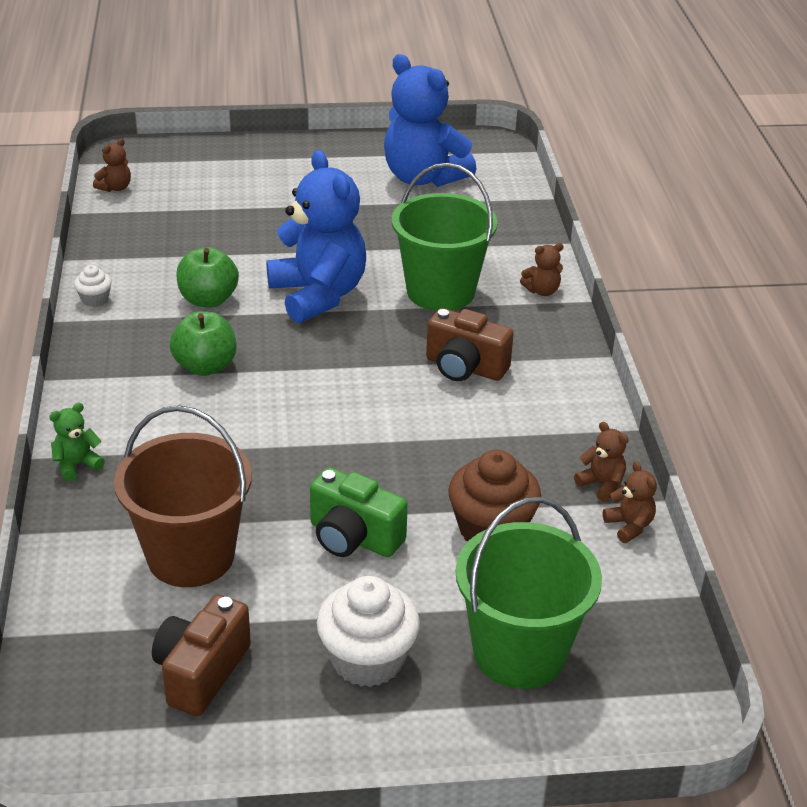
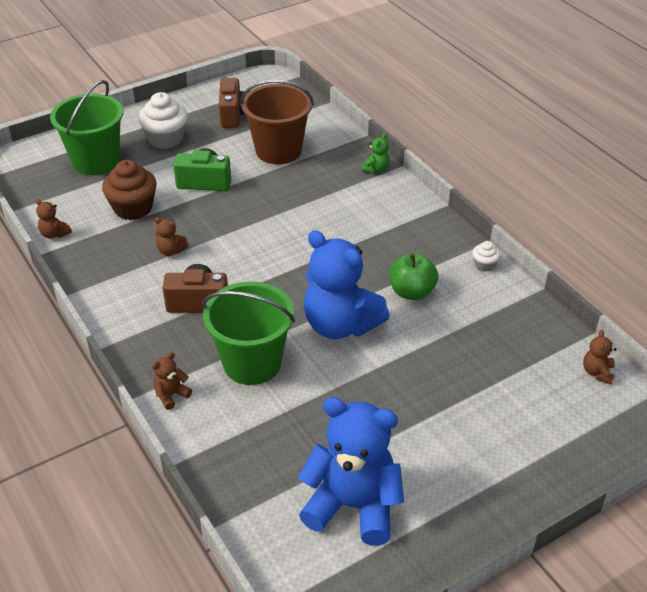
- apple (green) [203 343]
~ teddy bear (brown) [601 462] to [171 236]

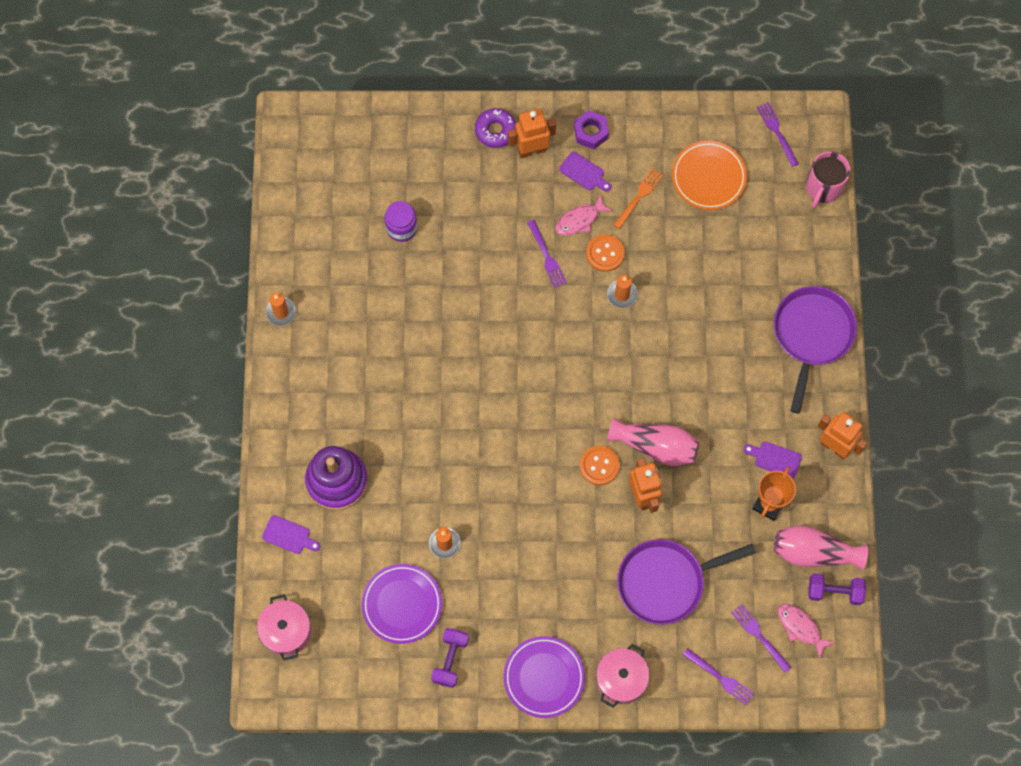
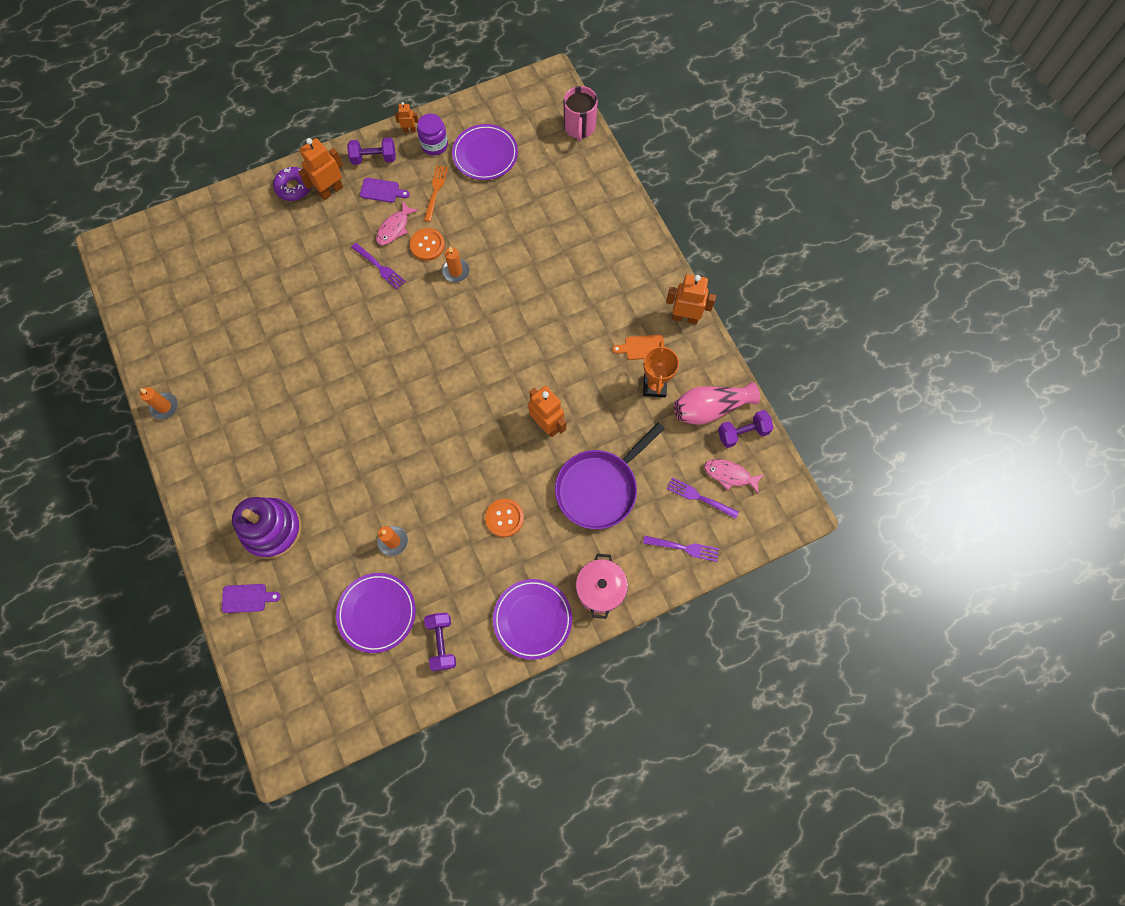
- fork (purple) [778 134]
~ nut (purple) [591 129] to dumbbell (purple) [371 151]
~ plate (orange) [709 175] to plate (purple) [485 152]
~ jar (purple) [401 221] to [432 134]
- pan (purple) [815 350]
- vase (pink) [653 442]
~ cutting board (purple) [772 460] to cutting board (orange) [638 347]
~ button (orange) [600 465] to [504 518]
- pot (pink) [284 627]
+ robot (orange) [406 117]

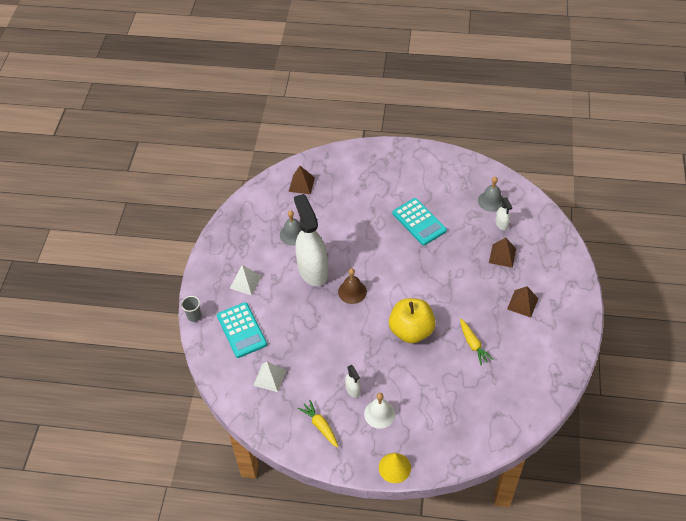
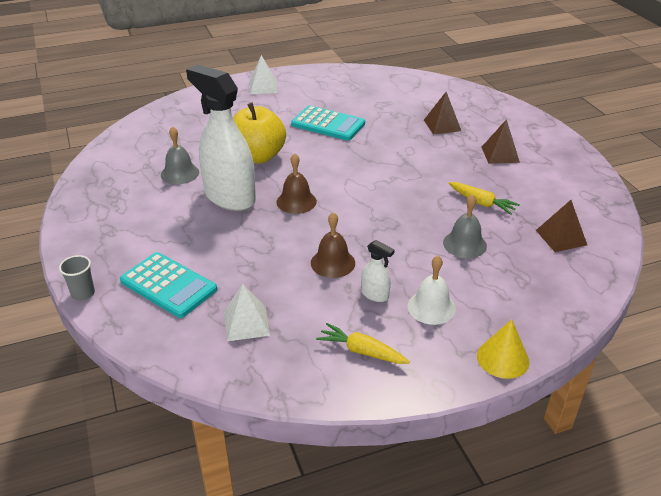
~ pyramid (brown) [302 180] to [561 226]
~ bell (grey) [490 194] to [465 226]
- spray bottle (white) [504 213]
~ pyramid (white) [245 280] to [263 74]
~ apple (yellow) [412 320] to [259 133]
+ bell (brown) [333 245]

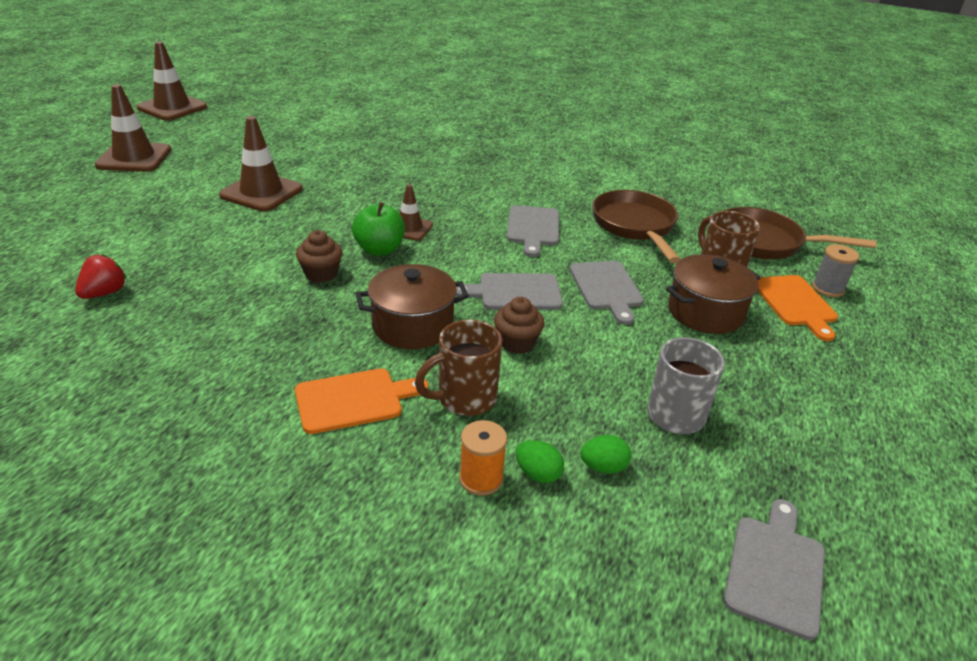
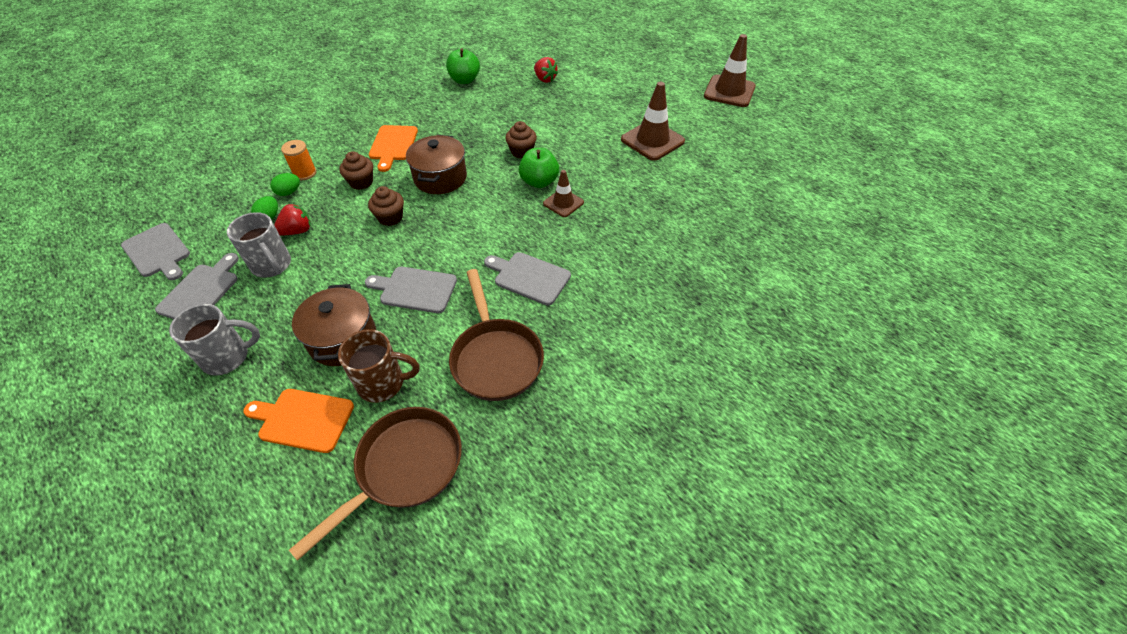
- traffic cone (brown) [172 81]
~ pan (brown) [636 226] = [496 335] 60 degrees clockwise
- spool (grey) [835 270]
~ cutting board (grey) [509 291] to [197 286]
~ mug (brown) [459 368] to cupcake (brown) [356 170]
+ apple (green) [463 66]
+ strawberry (red) [292 219]
+ mug (grey) [214 340]

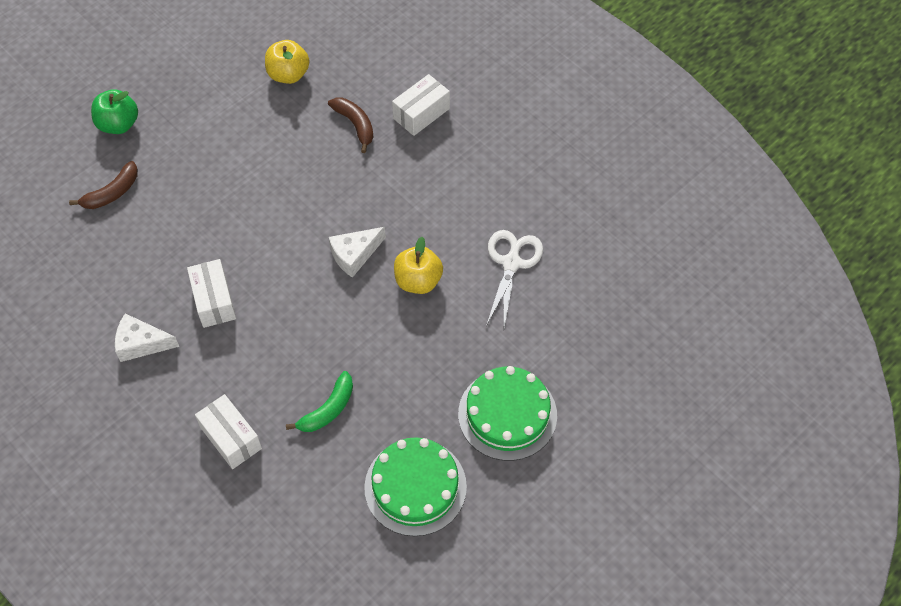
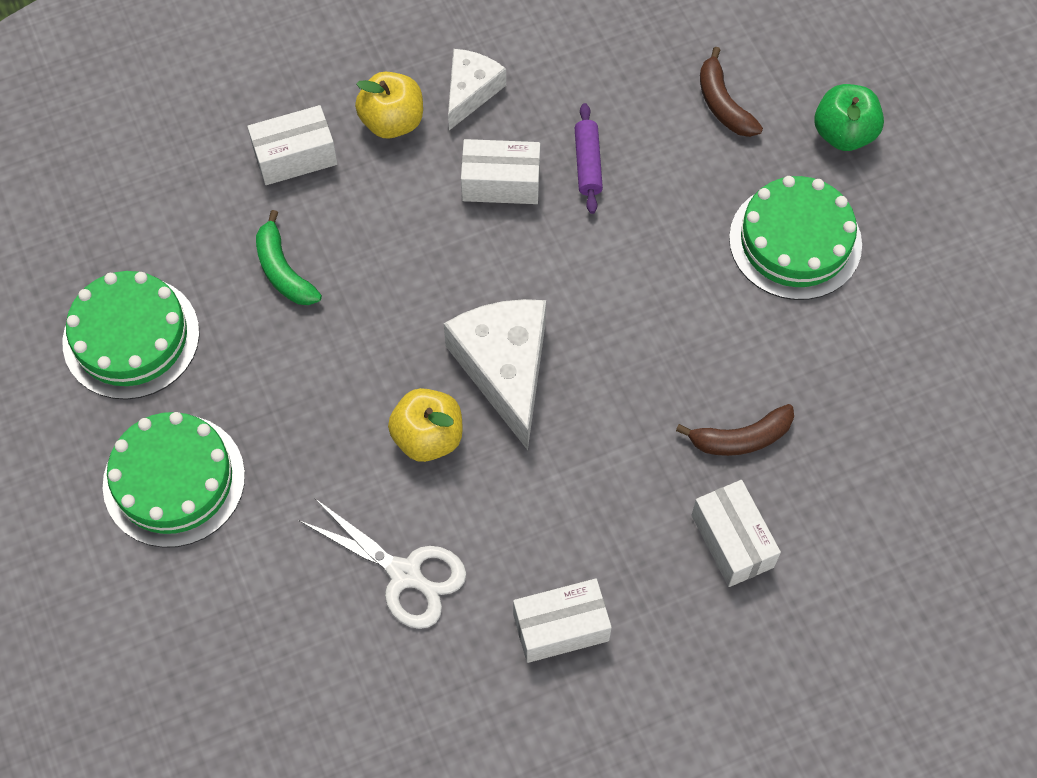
~ apple (yellow) [287 62] to [389 105]
~ cheese (white) [357 252] = [495 374] x1.66
+ rolling pin (purple) [589 158]
+ cake (green) [795 238]
+ box (white) [562 621]

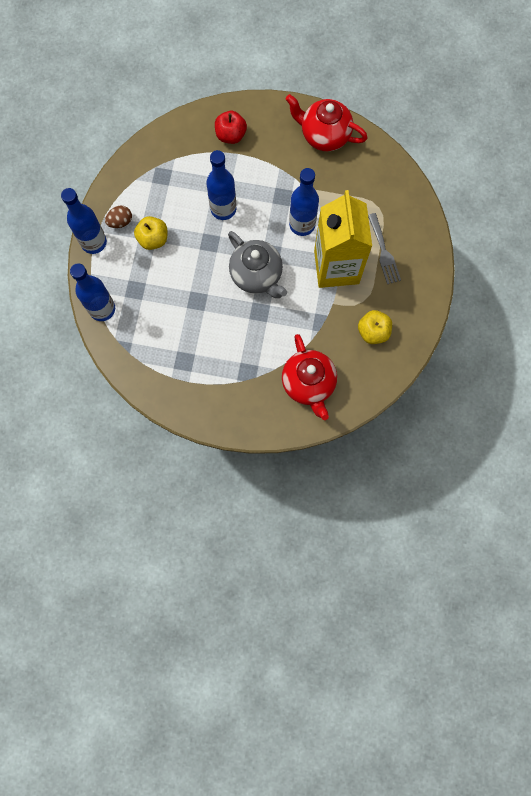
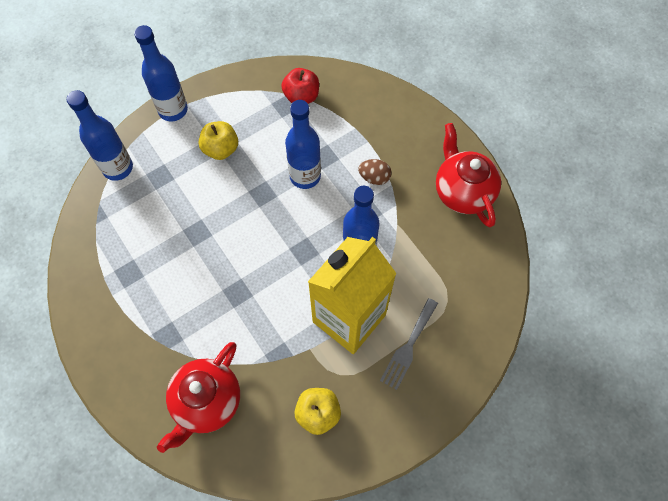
~ apple (red) [231 127] to [300 86]
~ egg (brown) [118 217] to [375 172]
- teapot (grey) [257 264]

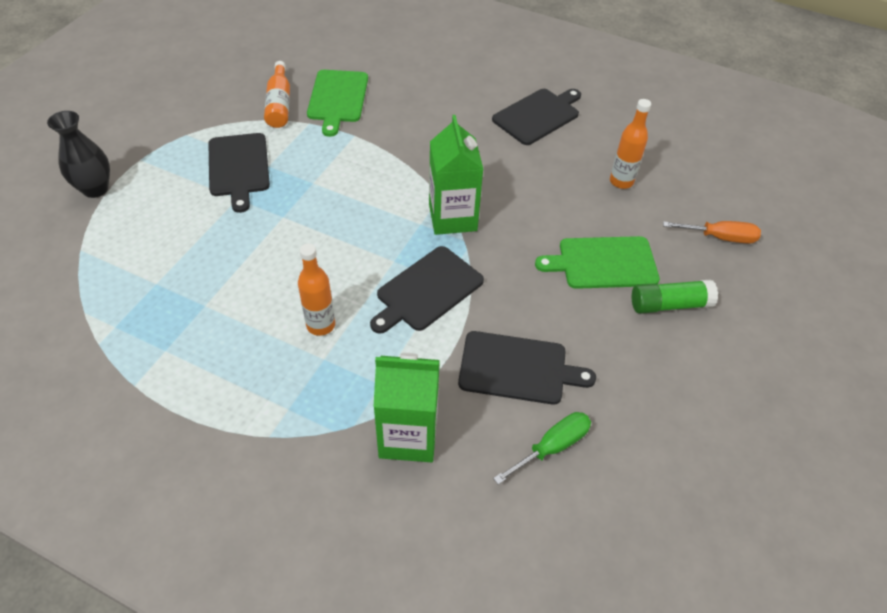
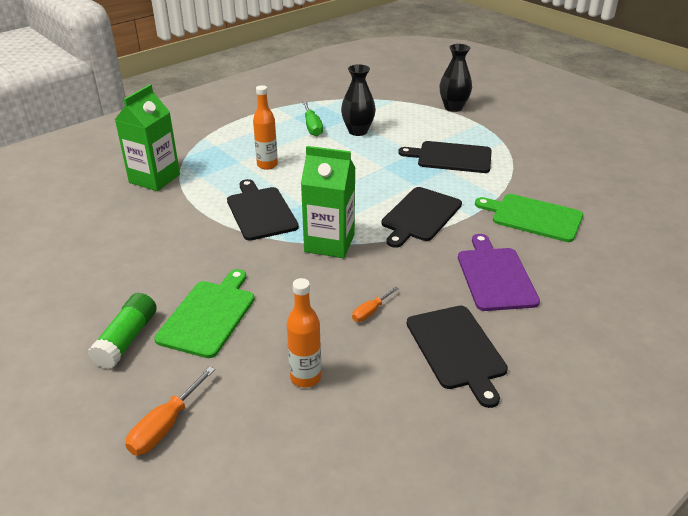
- bottle (orange) [277 94]
~ cutting board (black) [527 368] to [421 217]
~ screwdriver (green) [542 448] to [312 118]
+ vase (black) [358 100]
+ cutting board (purple) [499 272]
+ screwdriver (orange) [375 304]

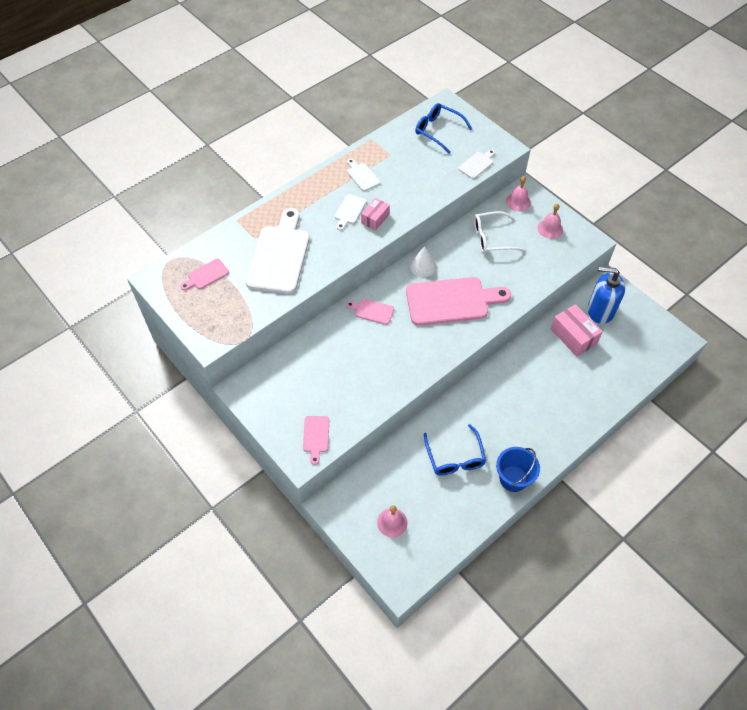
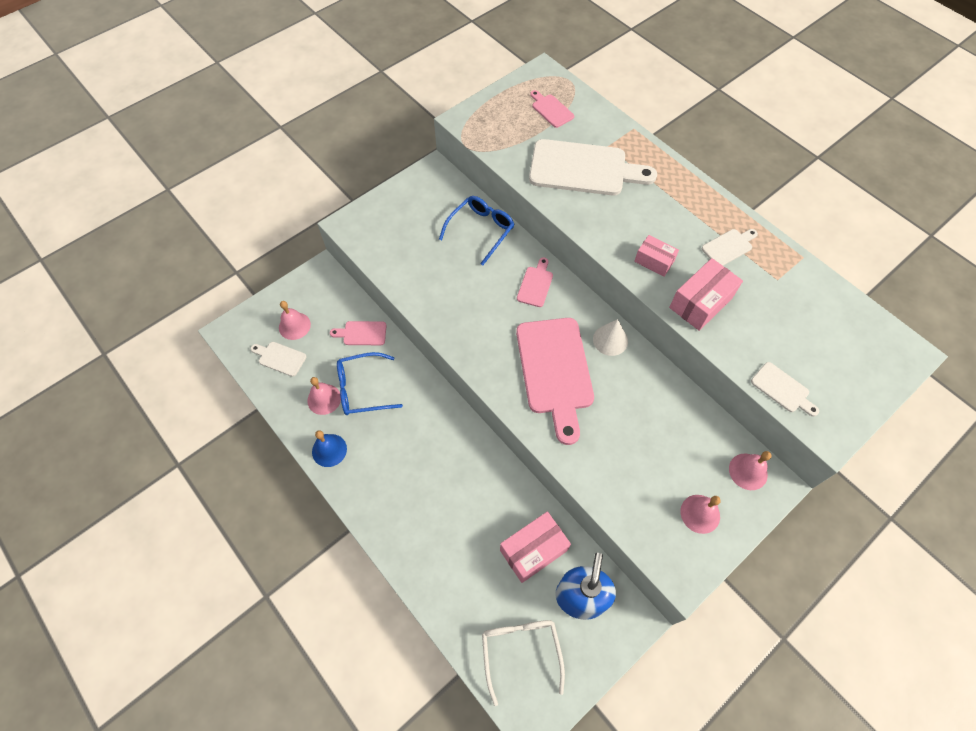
~ glasses (blue) [443 128] to [477 231]
~ cutting board (white) [351 212] to [278 359]
~ glasses (white) [499 232] to [523 663]
~ cutting board (pink) [316 440] to [358 333]
~ bucket (blue) [518 469] to bell (blue) [329 448]
+ box (pink) [706 294]
+ bell (pink) [324 396]

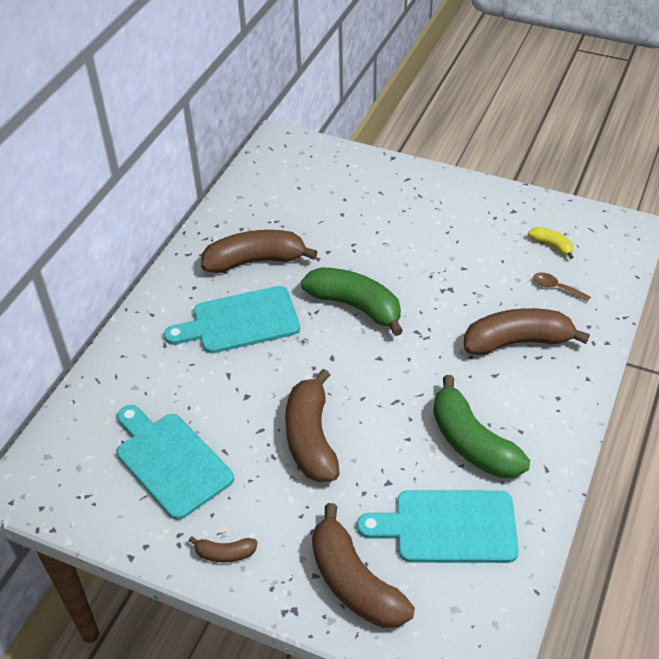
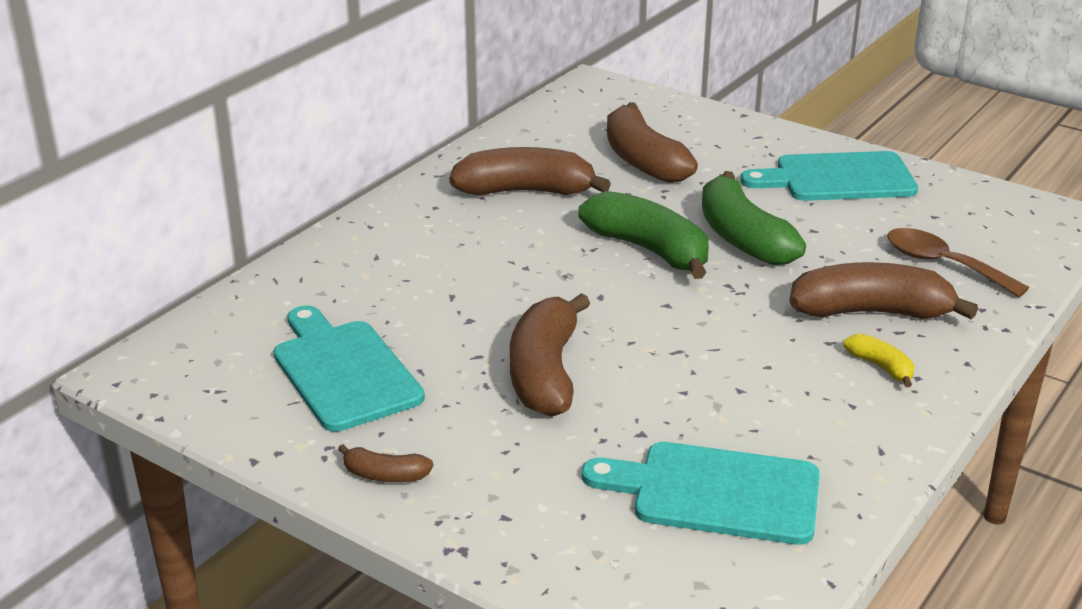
~ banana (yellow) [551 243] to [878 360]
~ spoon (brown) [562 287] = [958 262] x1.74
~ cutting board (turquoise) [232 319] to [829 176]
~ banana (green) [481 426] to [754 218]
~ banana (brown) [363 565] to [652 142]

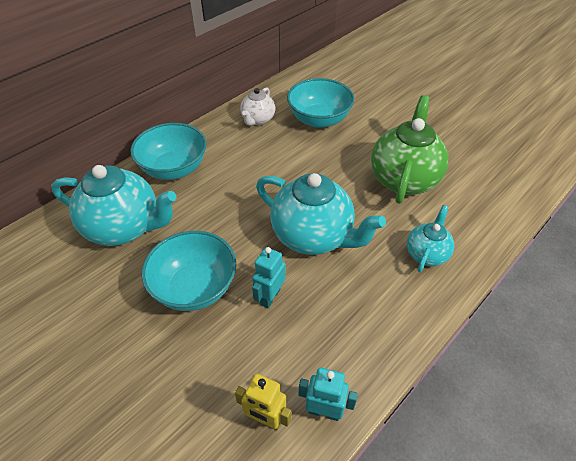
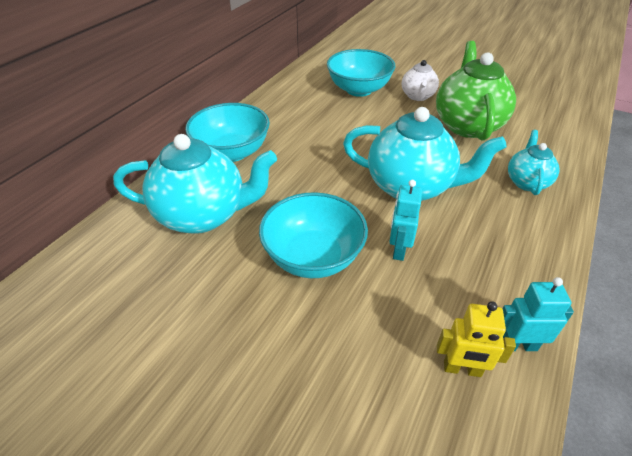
~ teapot (white) [257 106] to [420 80]

